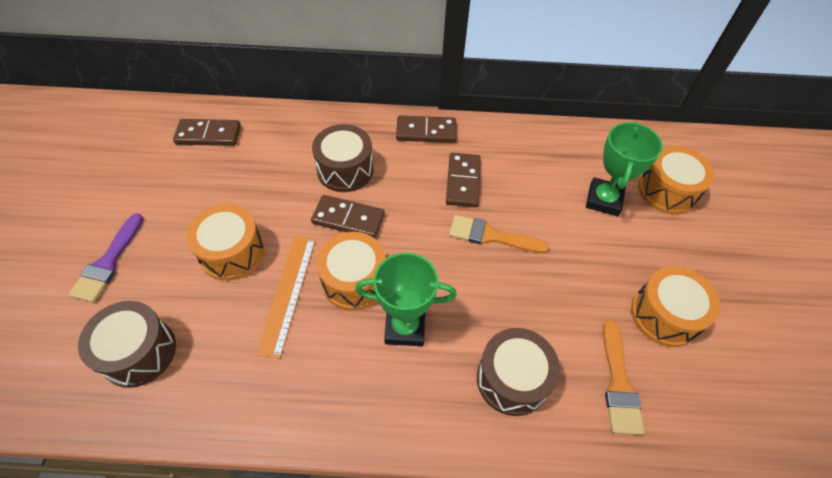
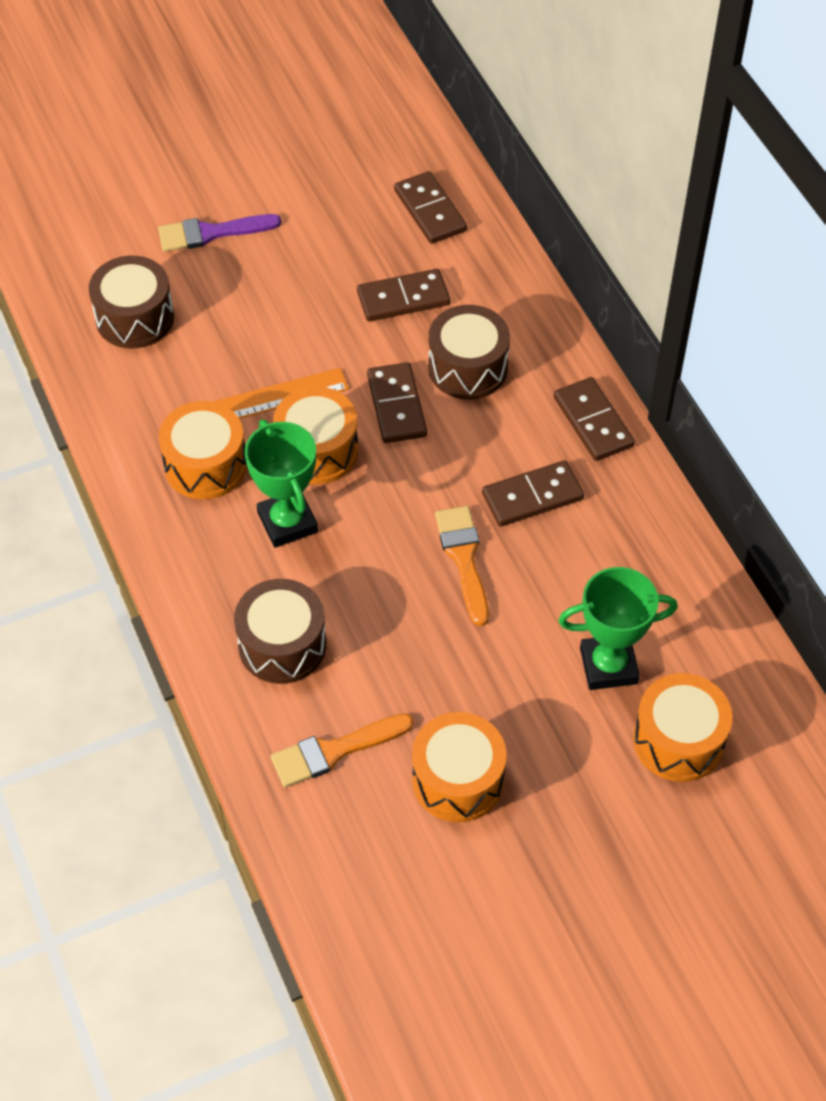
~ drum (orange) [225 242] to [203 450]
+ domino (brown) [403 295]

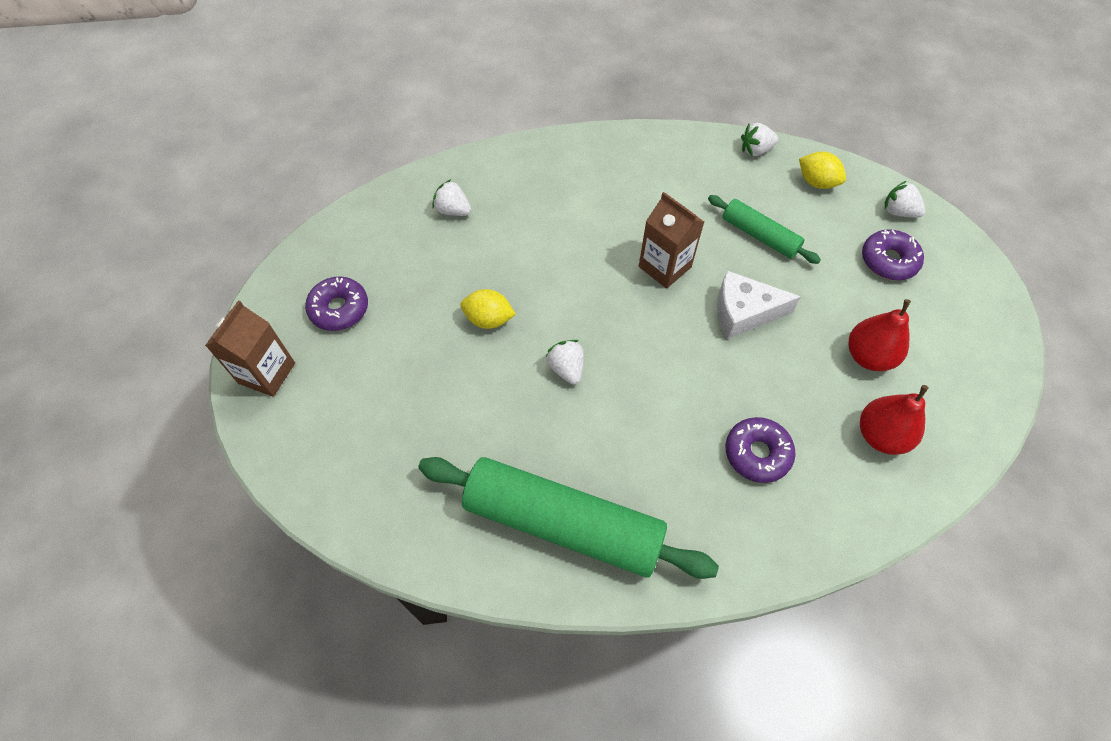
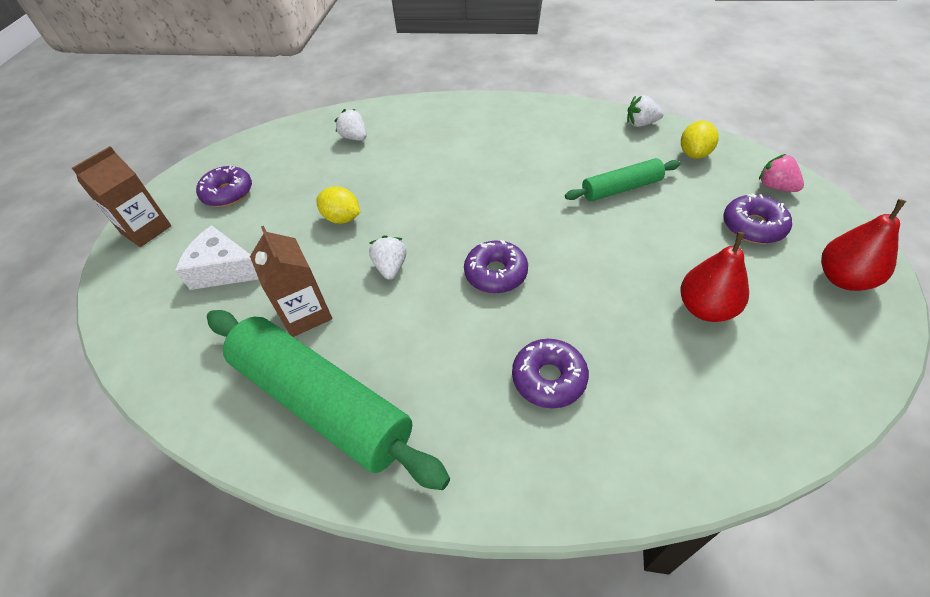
~ lemon (yellow) [822 170] = [699 140] 60 degrees clockwise
~ strawberry (white) [905 199] to strawberry (pink) [781 173]
~ carton (brown) [671 240] to [291 281]
~ rolling pin (green) [764 229] = [622 179] 75 degrees counterclockwise
~ cheese (white) [759 305] to [217 257]
~ pear (red) [894 420] to [863 245]
+ donut (purple) [496 266]

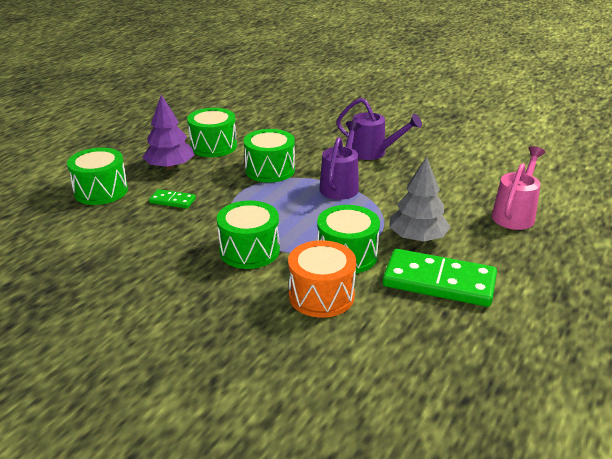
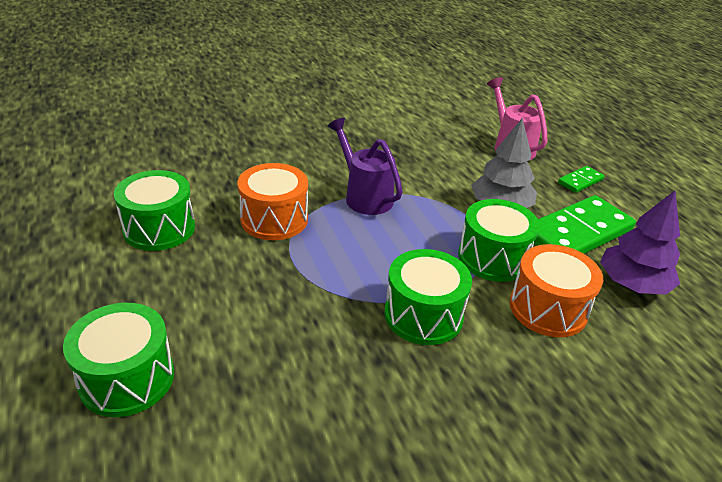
~ tree (purple) [168 132] to [640 243]
- watering can (purple) [379 129]
~ drum (green) [269 156] to drum (orange) [273 201]
~ domino (green) [172 199] to [581 179]

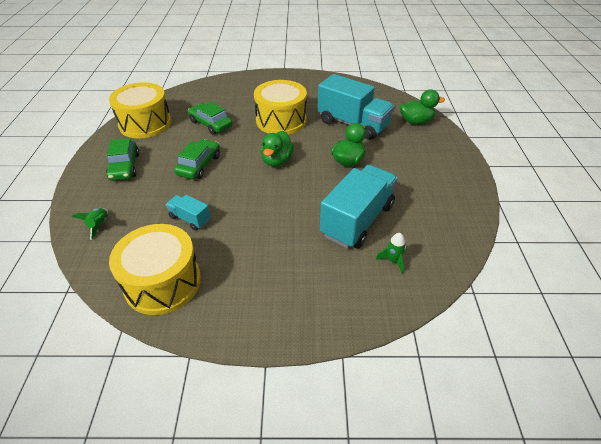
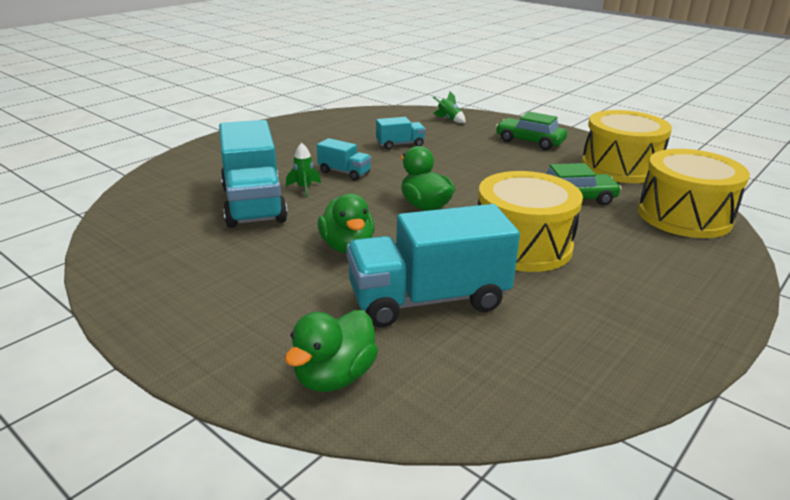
- car (green) [197 159]
~ drum (yellow) [155 269] to [694 193]
~ rocket (green) [391 253] to [303 170]
+ truck (turquoise) [344 159]

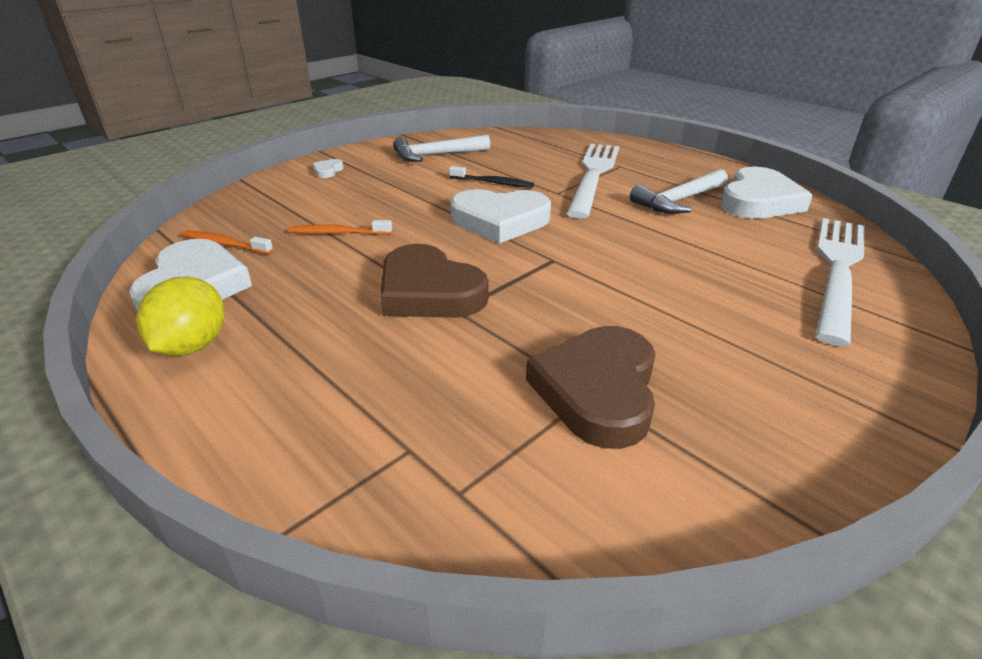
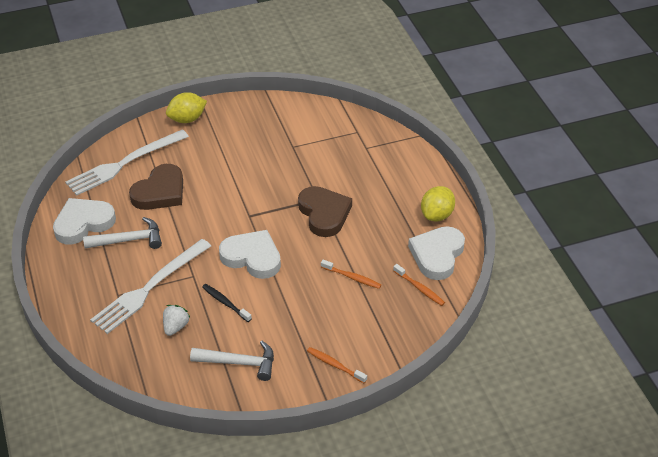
~ heart (white) [328 168] to toothbrush (orange) [337 365]
~ heart (brown) [590 387] to [156 187]
+ lemon (yellow) [186 107]
+ strawberry (white) [176 320]

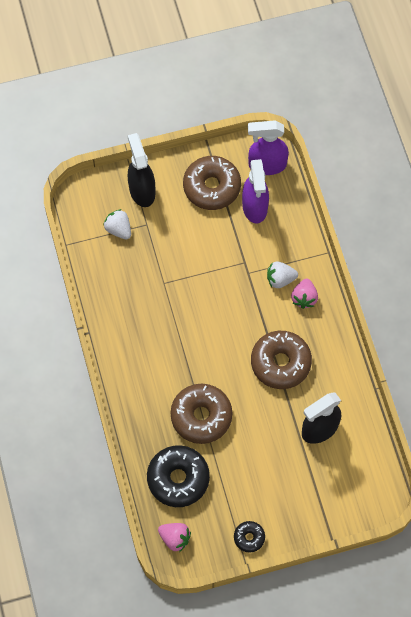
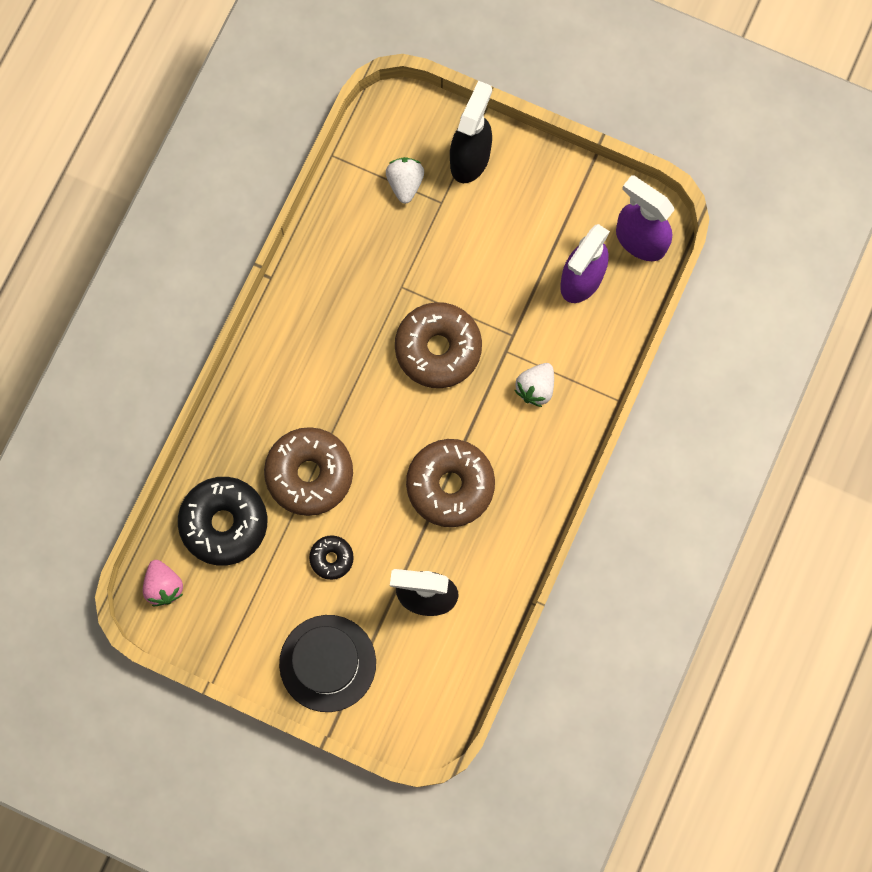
~ donut (brown) [212 183] to [438 345]
~ strawberry (white) [282 275] = [534 385] 90 degrees counterclockwise
- strawberry (pink) [304 293]
~ donut (black) [249 537] to [331 557]
+ hat (black) [327 663]

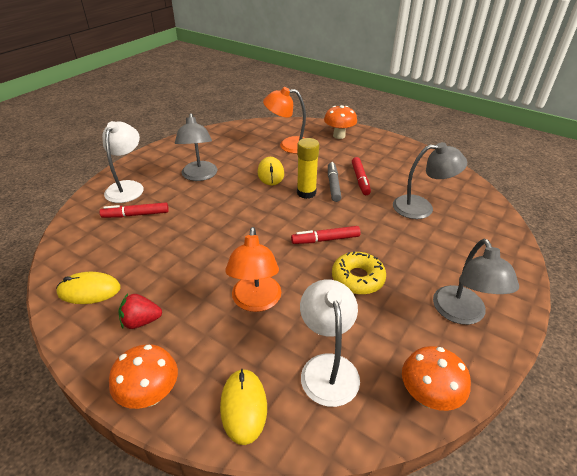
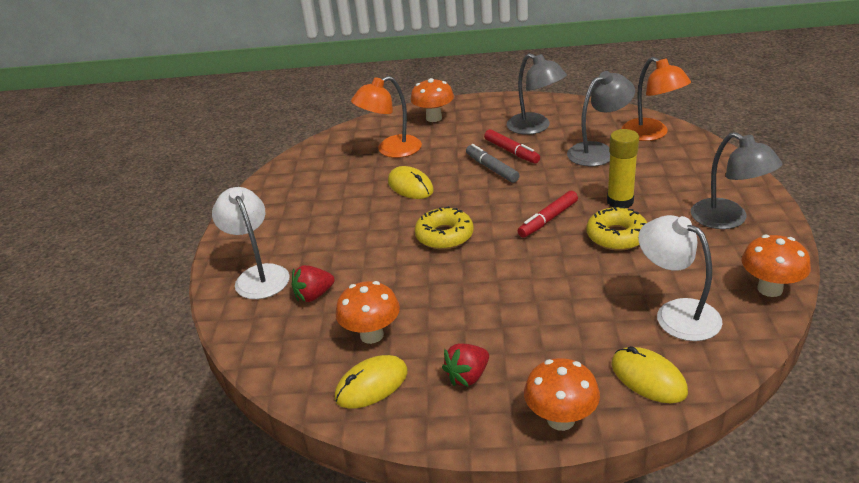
~ lamp (grey) [196 147] to [537 94]
~ glue stick (yellow) [308 168] to [623 168]
~ marker (red) [134 210] to strawberry (red) [313 283]
~ lamp (orange) [253 269] to [656 99]
+ donut (yellow) [444 228]
+ mushroom (orange) [368 312]

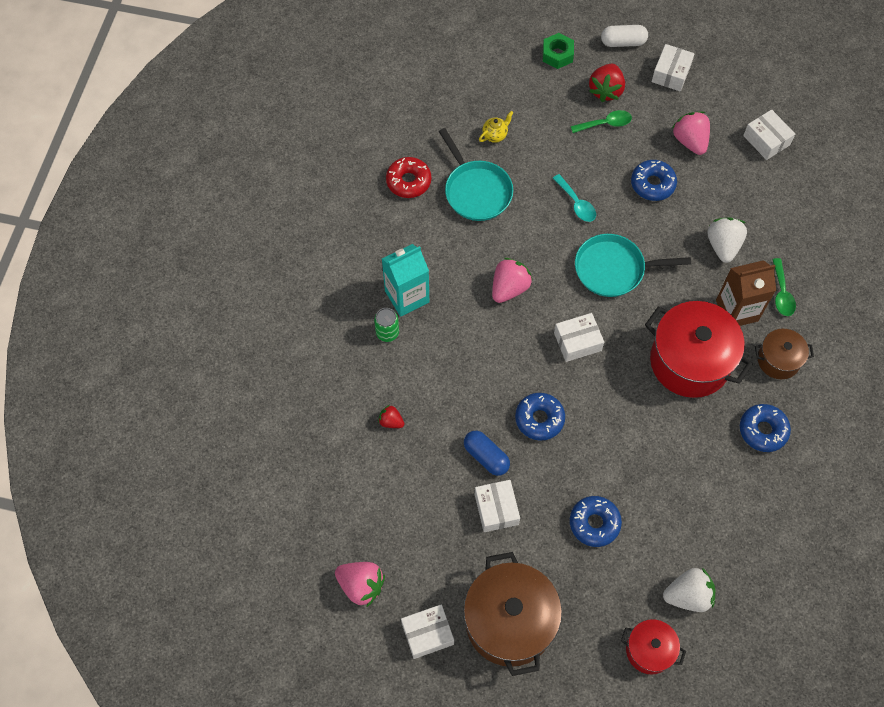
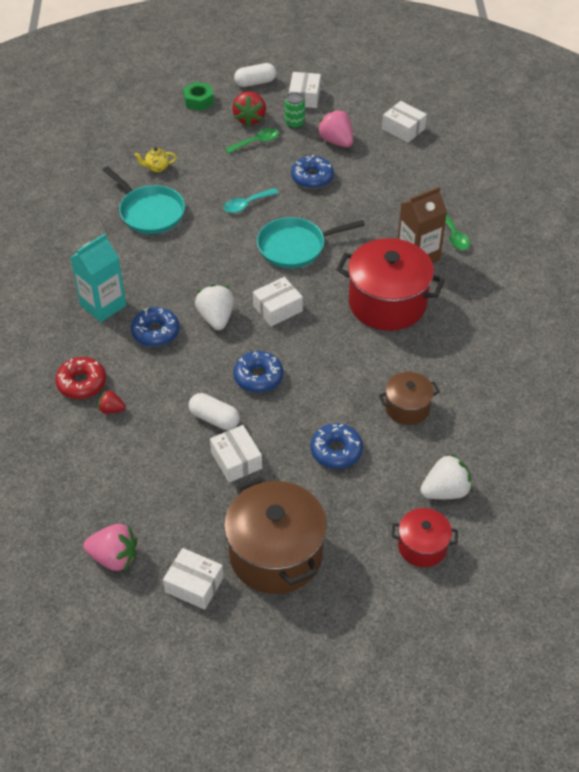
~ teapot (yellow) [496 127] = [155 159] 135 degrees counterclockwise
~ donut (red) [408 177] to [80 378]
~ spoon (turquoise) [574 198] = [251 200] 105 degrees clockwise
~ strawberry (white) [727 240] to [214 307]
- strawberry (pink) [512 280]
~ can (green) [386 325] to [295 110]
~ pot (brown) [784 354] to [409 398]
~ donut (blue) [765 428] to [155 327]
~ capsule (blue) [487 453] to capsule (white) [214 411]
~ box (white) [427 631] = [193 579] 60 degrees clockwise

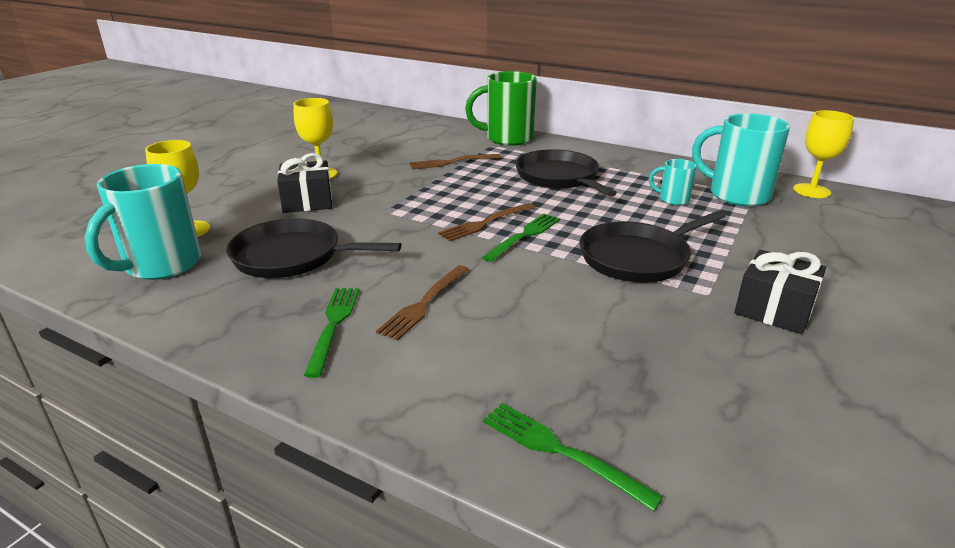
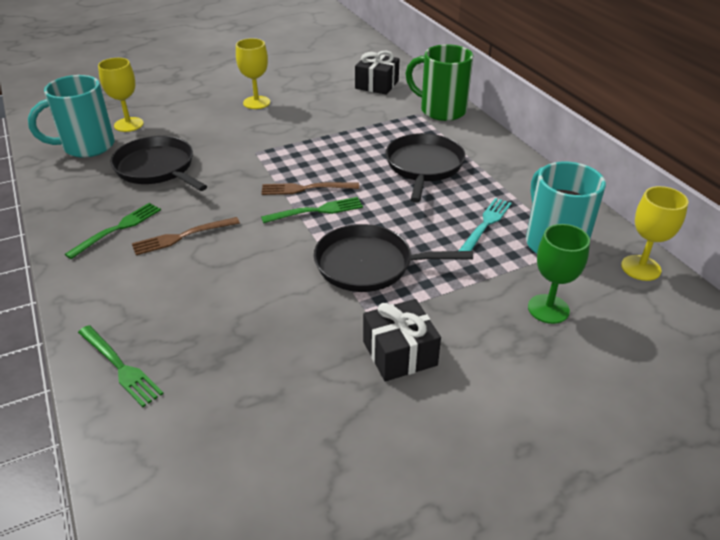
~ gift (black) [304 183] to [377 73]
- fork (brown) [455 161]
~ mug (turquoise) [672 182] to fork (turquoise) [485 224]
~ fork (green) [573 457] = [121 366] 150 degrees clockwise
+ goblet (green) [559 274]

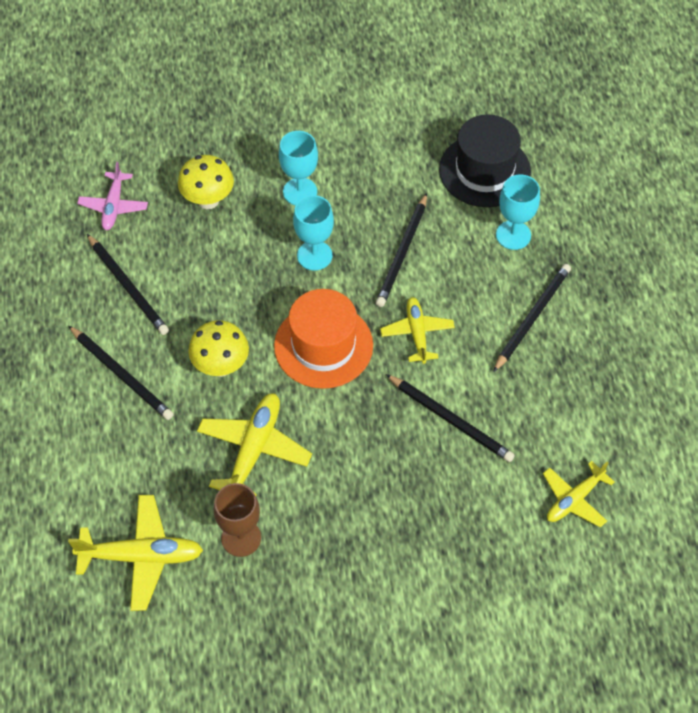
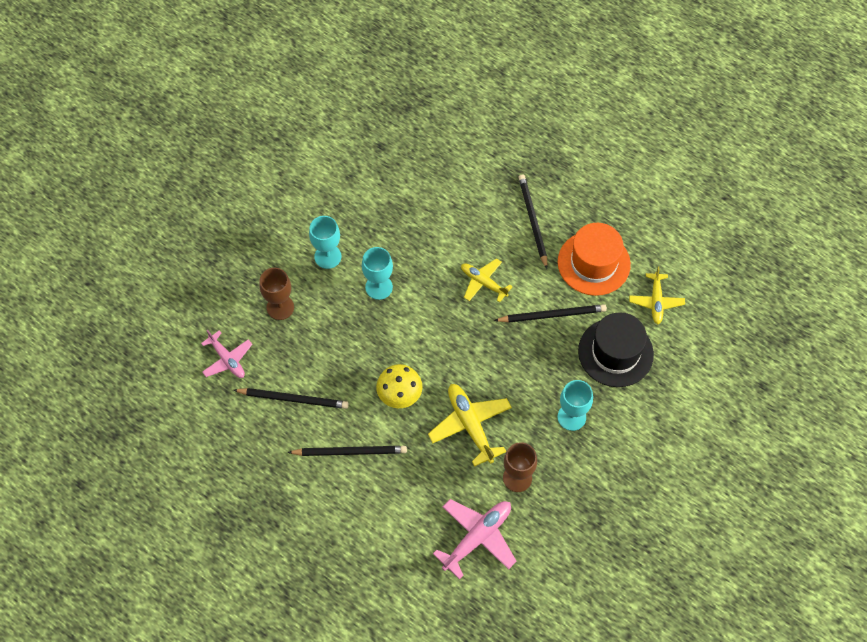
~ hat (black) [485 161] to [616 349]
~ mushroom (yellow) [206 182] to goblet (brown) [276 294]
~ goblet (turquoise) [518 212] to [575 405]
- pencil (black) [401 250]
~ hat (orange) [323 339] to [594 259]
~ plane (yellow) [135 553] to plane (pink) [475 539]

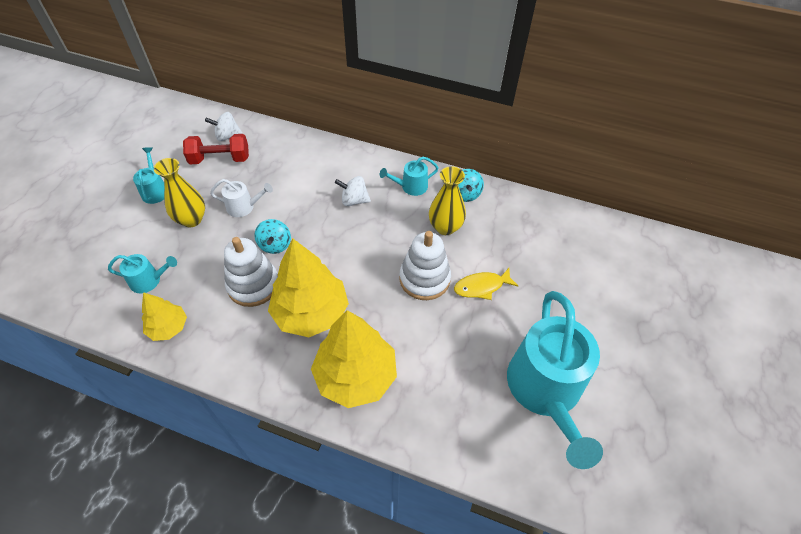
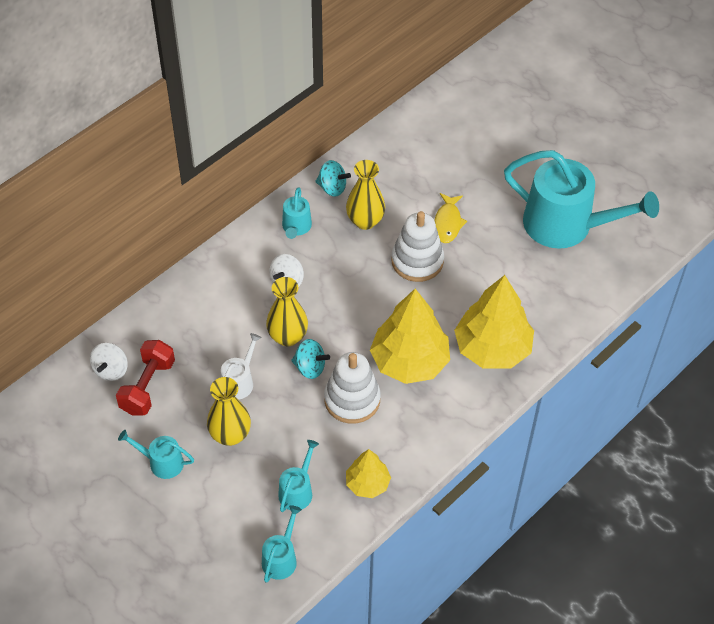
+ vase (yellow) [287 311]
+ watering can (turquoise) [282 544]

